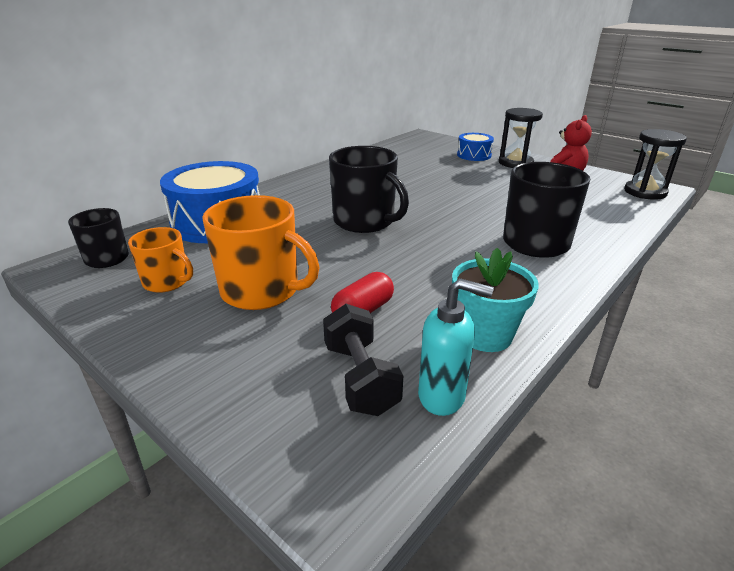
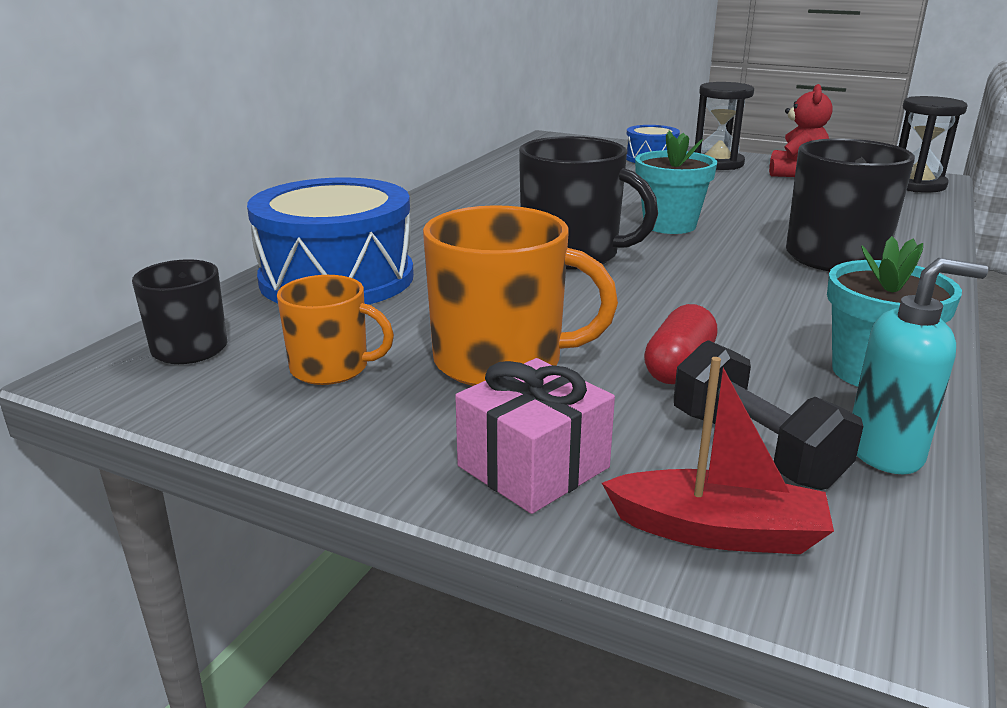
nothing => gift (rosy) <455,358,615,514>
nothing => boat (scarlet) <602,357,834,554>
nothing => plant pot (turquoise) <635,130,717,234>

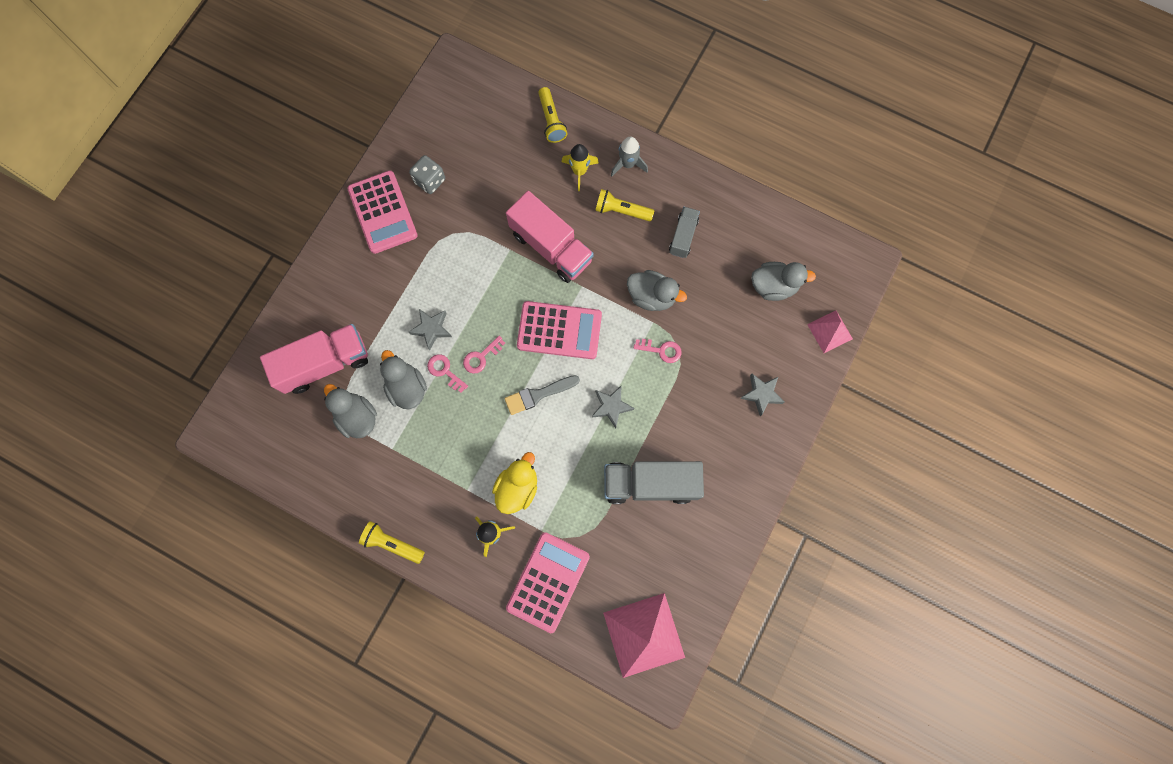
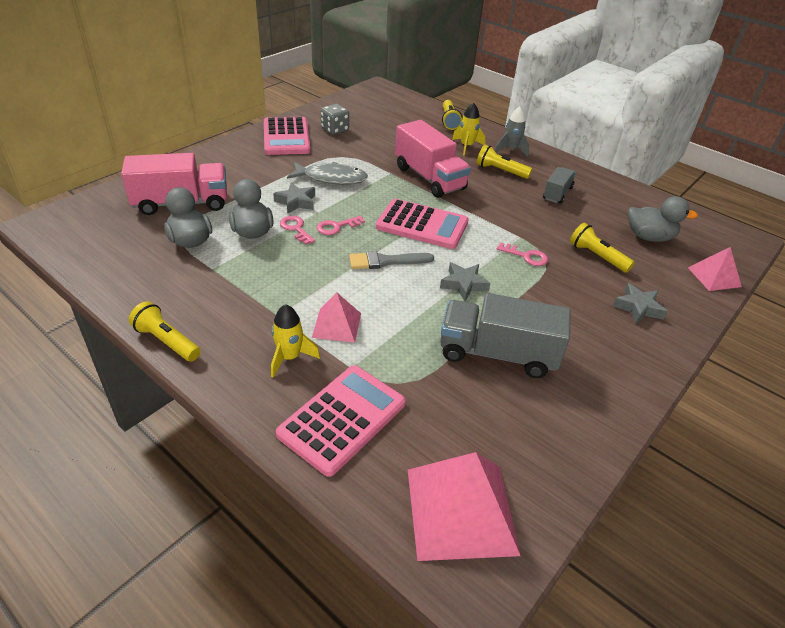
rubber duck (bright yellow) <492,452,537,514> => solid pyramid (rosy) <312,293,361,343>
rubber duck (grey) <627,270,687,311> => nothing
nothing => toy fish (grey) <287,162,368,185>
nothing => pocket torch (bright yellow) <570,223,635,273>

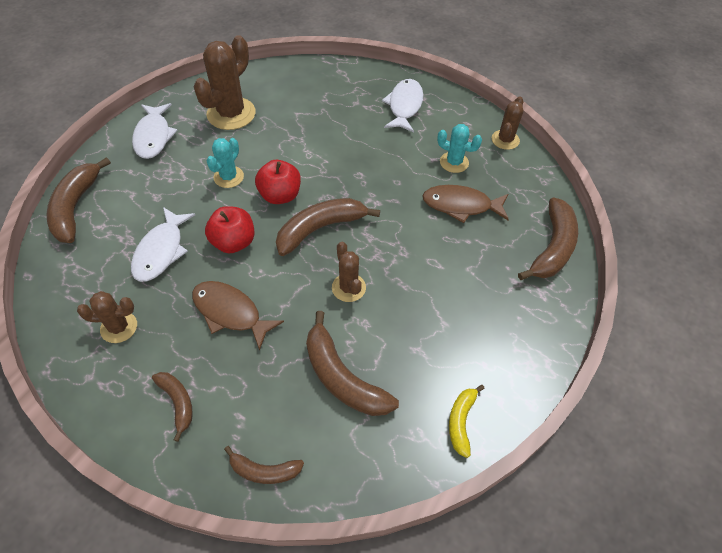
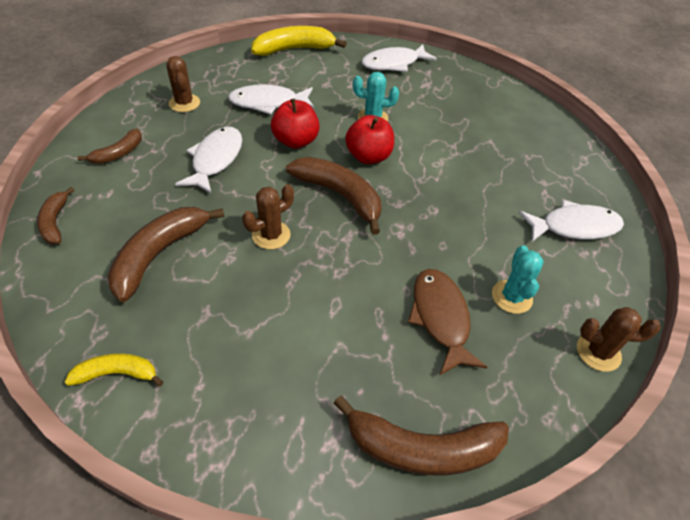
banana (brown) <47,157,111,243> => banana (bright yellow) <251,26,347,56>
toy fish (brown) <192,281,284,351> => toy fish (white) <175,127,242,194>
cactus (brown) <193,35,256,130> => nothing

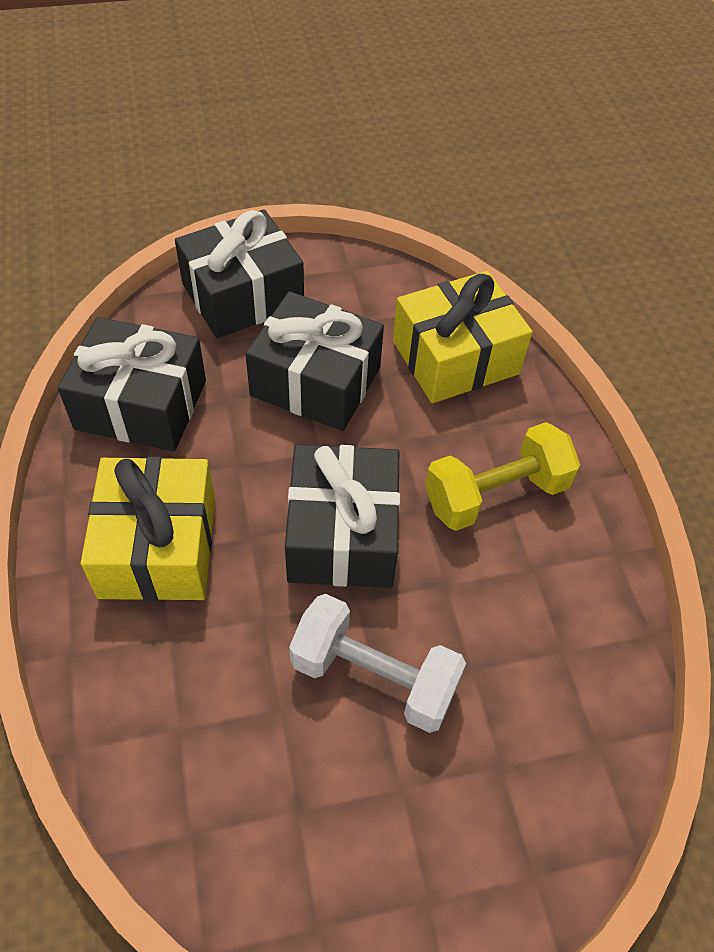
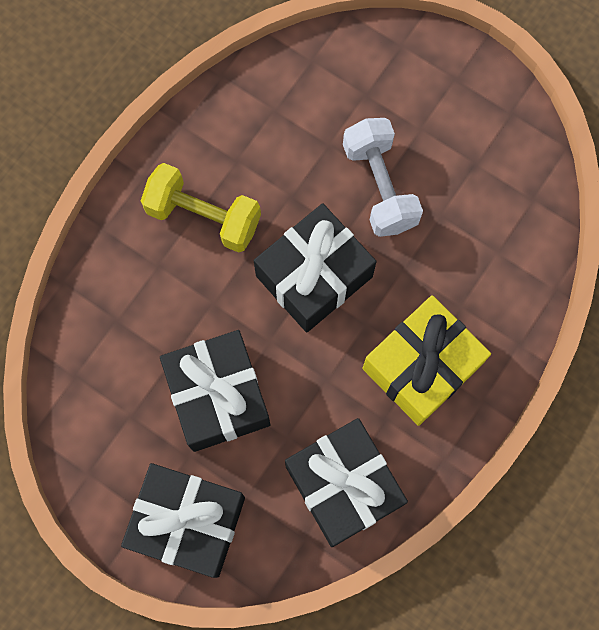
gift (bright yellow) <393,271,533,403> => nothing

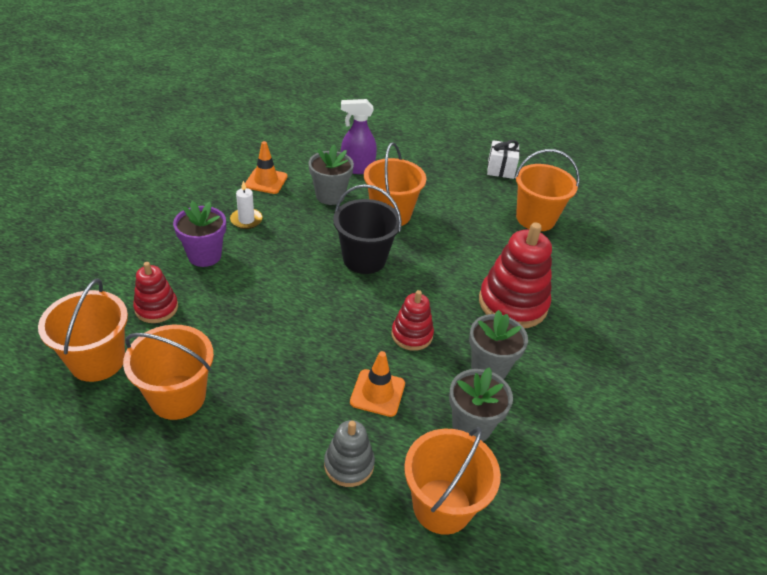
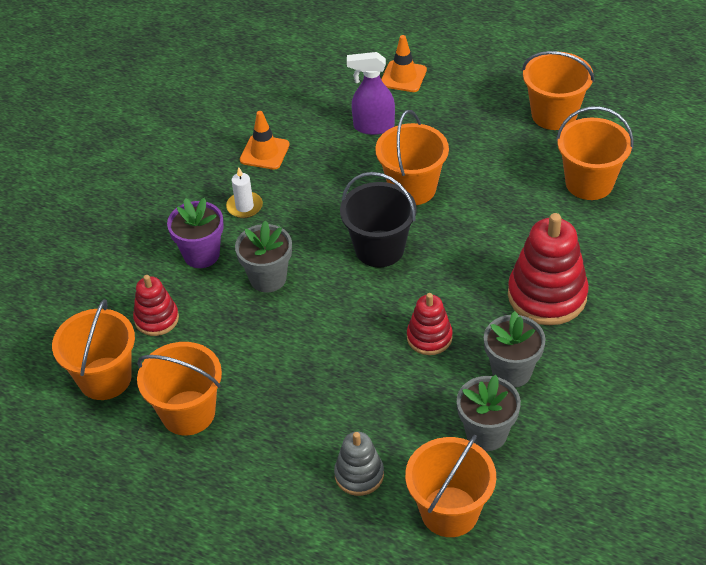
plant pot (grey) <309,144,354,205> => plant pot (grey) <235,221,292,292>, relocated
road cone (orange) <350,351,405,417> => road cone (orange) <381,35,427,92>, relocated
gift (white) <487,140,520,179> => sand bucket (orange) <522,51,594,130>

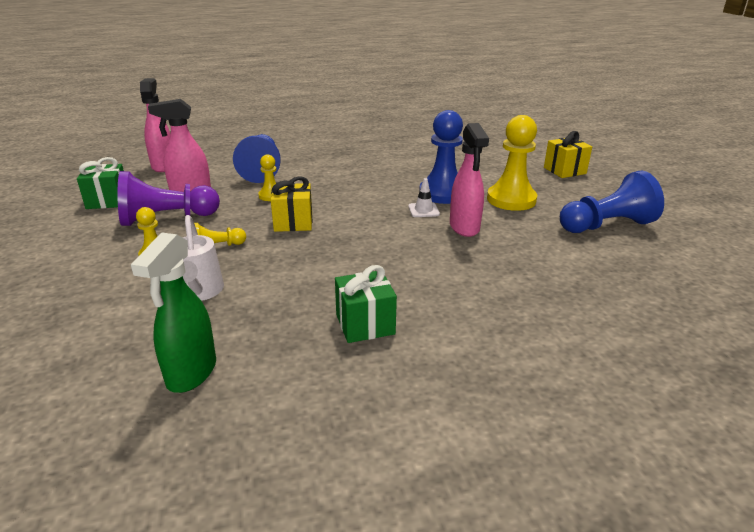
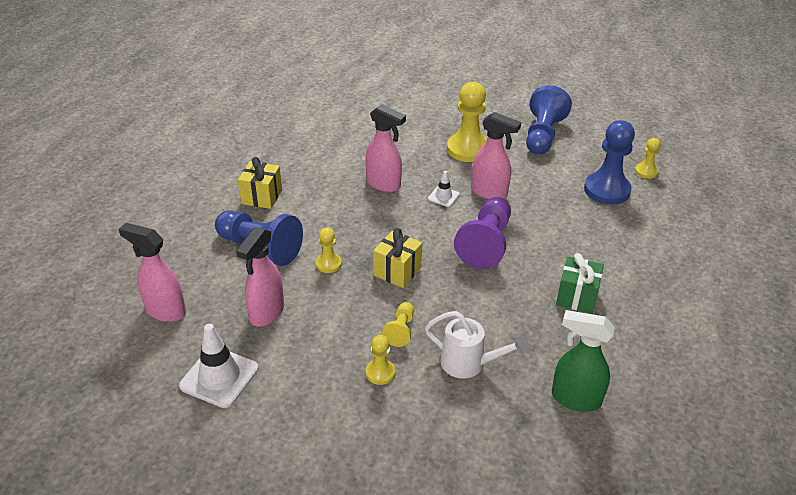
gift (leaf-green) <77,157,124,209> => road cone (white) <179,324,259,408>
game pawn (violet) <118,171,220,226> => game pawn (violet) <454,197,511,269>, relocated
sprayer (leaf-green) <131,232,216,393> => sprayer (leaf-green) <552,310,615,412>, 150 degrees clockwise
game pawn (royal blue) <419,110,463,204> => game pawn (royal blue) <584,120,635,205>, relocated
gift (bright yellow) <544,131,592,178> => gift (bright yellow) <238,157,282,209>, relocated
nothing => sprayer (rosy) <366,104,406,192>
nothing => game pawn (bright yellow) <635,138,661,179>

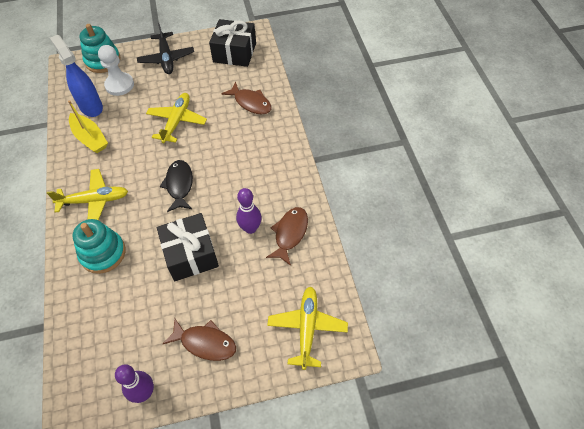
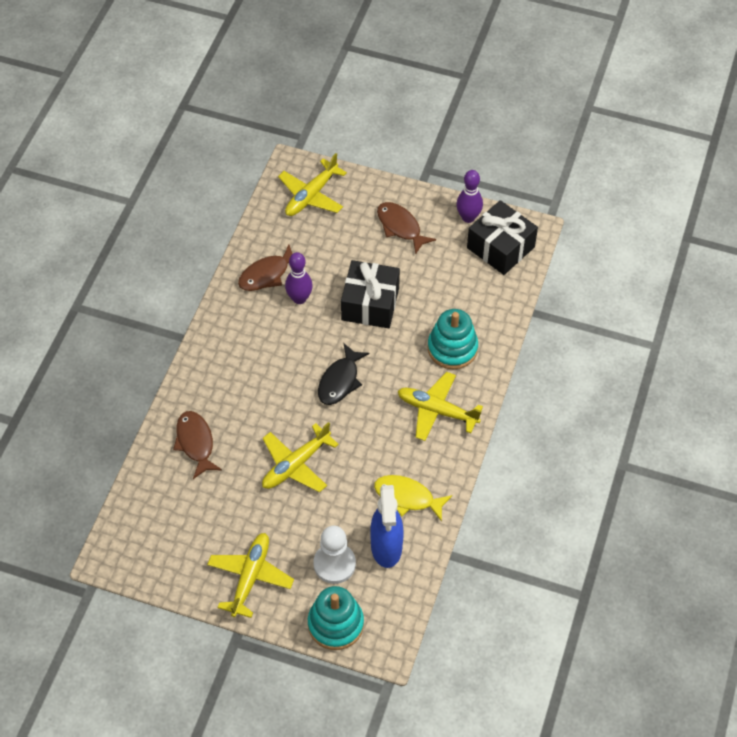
boat (bright yellow) <68,100,108,153> => toy fish (bright yellow) <374,475,452,521>
aeroplane (jet-black) <137,23,194,74> => aeroplane (bright yellow) <207,533,294,618>
gift (jet-black) <209,19,256,67> => gift (jet-black) <467,200,538,275>, relocated

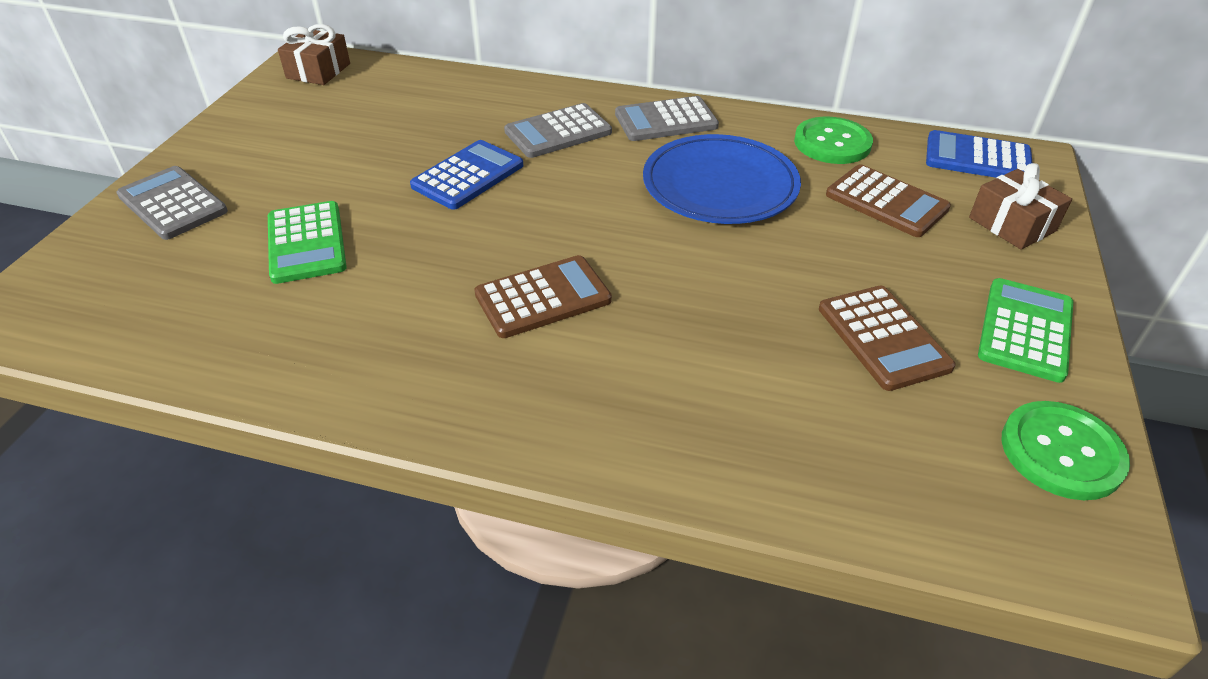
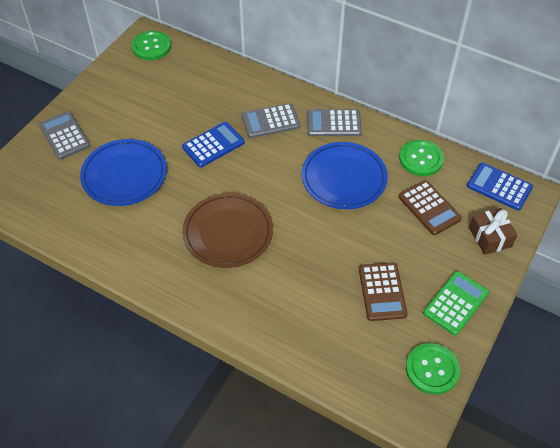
adding machine (leaf-green) <268,201,347,284> => dinner plate (royal blue) <80,139,167,206>
gift (brown) <278,24,350,85> => shirt button (leaf-green) <132,31,171,60>
adding machine (brown) <474,255,612,338> => dinner plate (brown) <182,193,273,268>

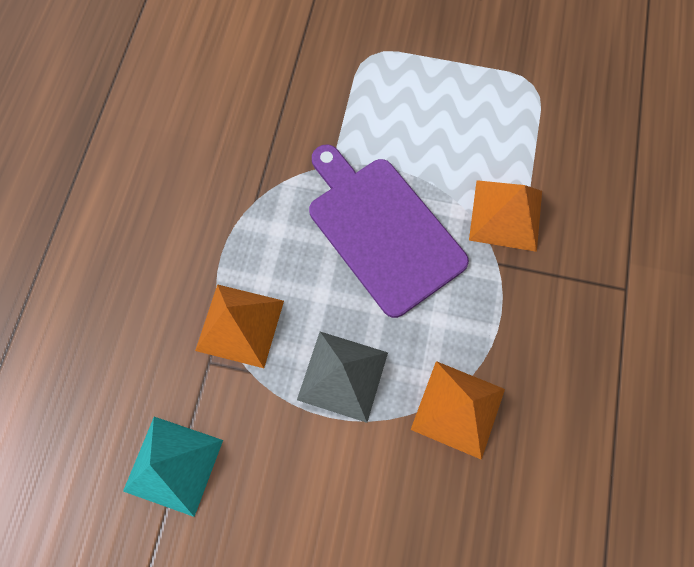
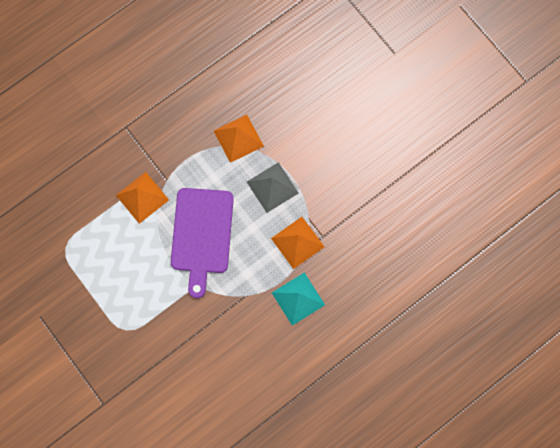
solid pyramid (turquoise) <123,417,223,517> => solid pyramid (turquoise) <272,272,325,326>, relocated

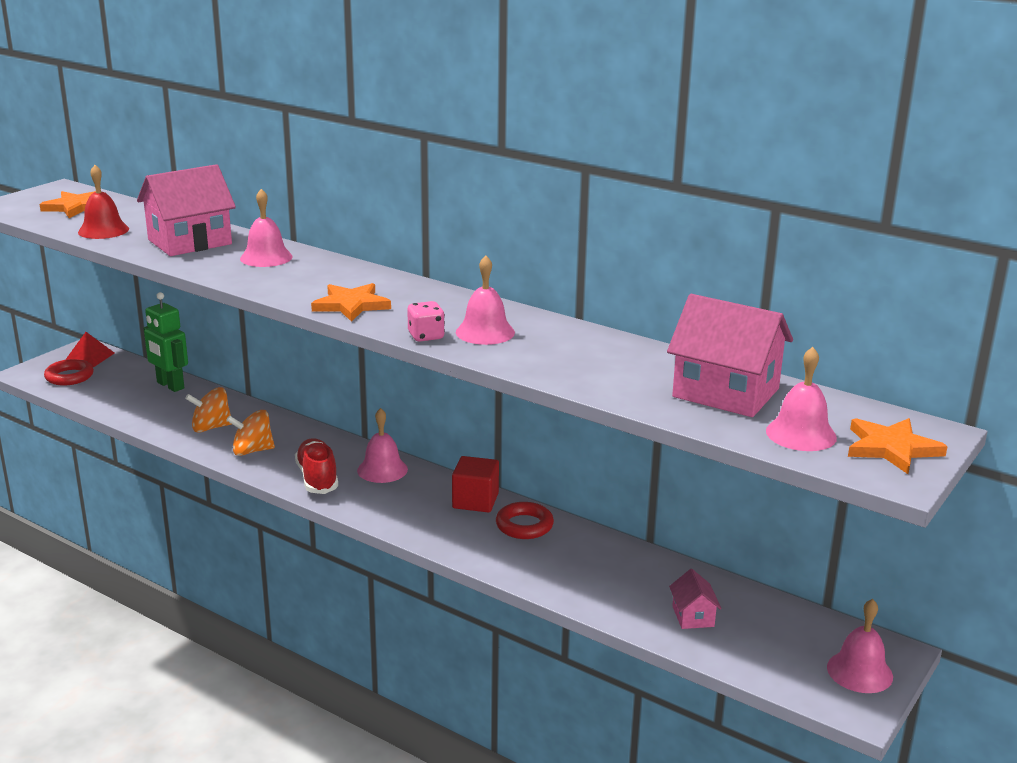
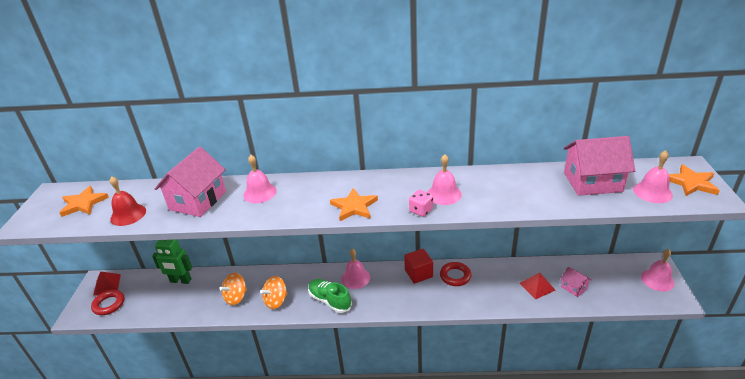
lace-up shoe (scarlet) <295,438,338,494> => lace-up shoe (leaf-green) <308,279,352,313>
nothing => solid pyramid (scarlet) <520,272,556,300>

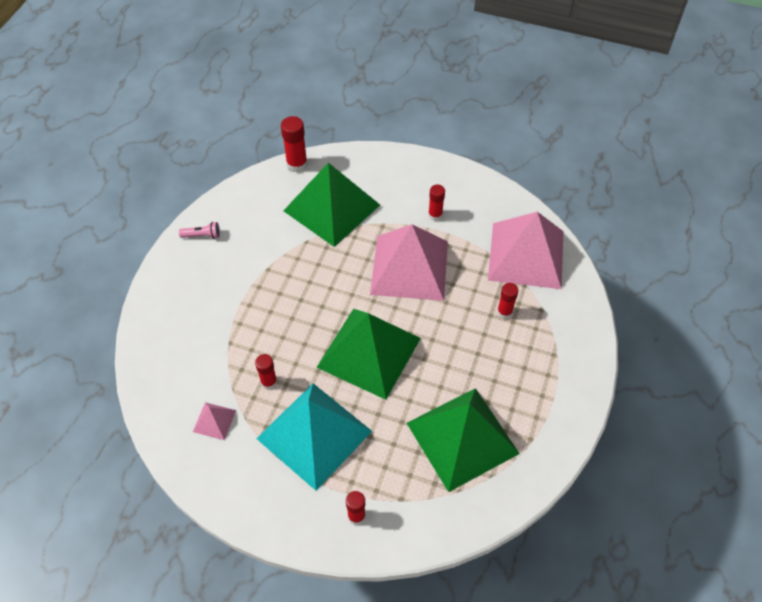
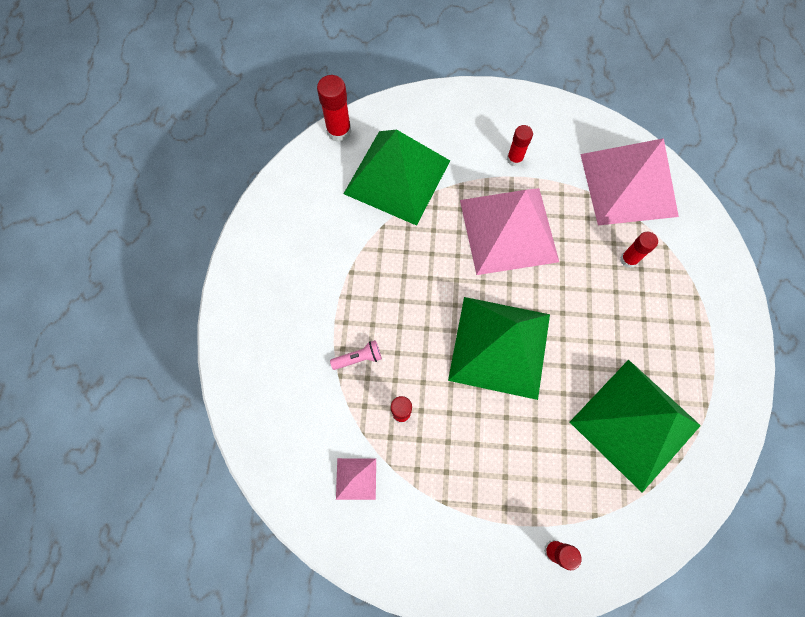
pocket torch (rosy) <179,222,220,239> => pocket torch (rosy) <330,340,382,370>, relocated
solid pyramid (turquoise) <256,383,372,491> => nothing

